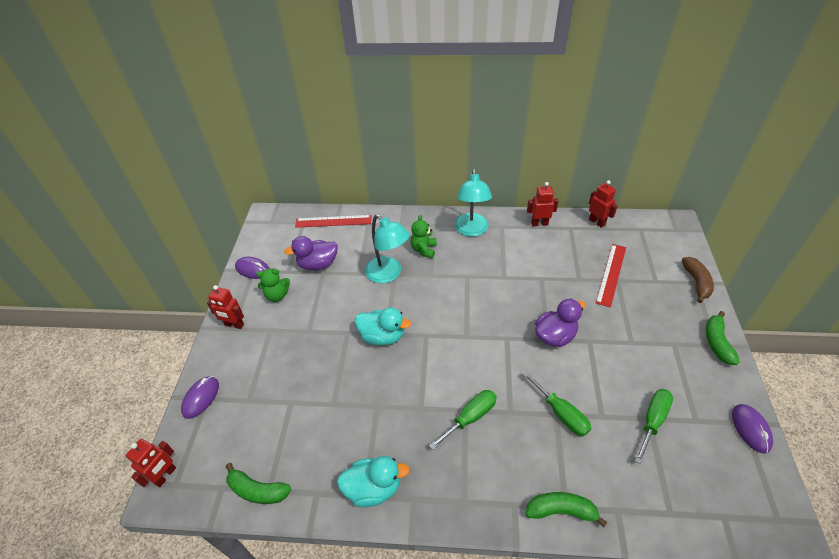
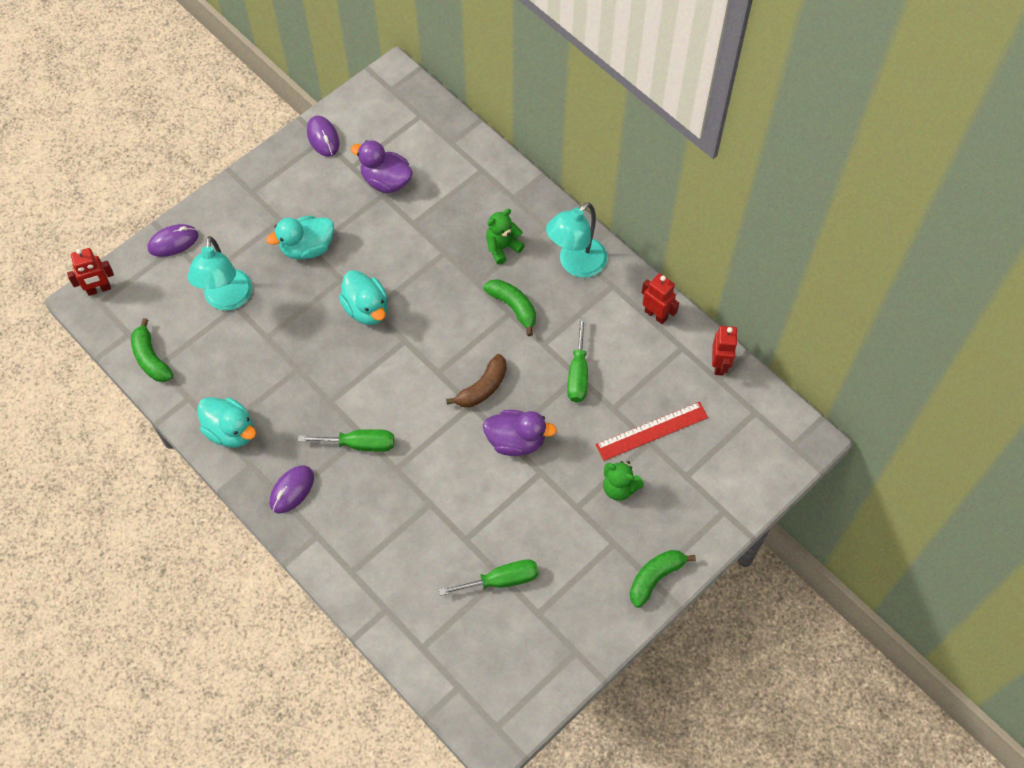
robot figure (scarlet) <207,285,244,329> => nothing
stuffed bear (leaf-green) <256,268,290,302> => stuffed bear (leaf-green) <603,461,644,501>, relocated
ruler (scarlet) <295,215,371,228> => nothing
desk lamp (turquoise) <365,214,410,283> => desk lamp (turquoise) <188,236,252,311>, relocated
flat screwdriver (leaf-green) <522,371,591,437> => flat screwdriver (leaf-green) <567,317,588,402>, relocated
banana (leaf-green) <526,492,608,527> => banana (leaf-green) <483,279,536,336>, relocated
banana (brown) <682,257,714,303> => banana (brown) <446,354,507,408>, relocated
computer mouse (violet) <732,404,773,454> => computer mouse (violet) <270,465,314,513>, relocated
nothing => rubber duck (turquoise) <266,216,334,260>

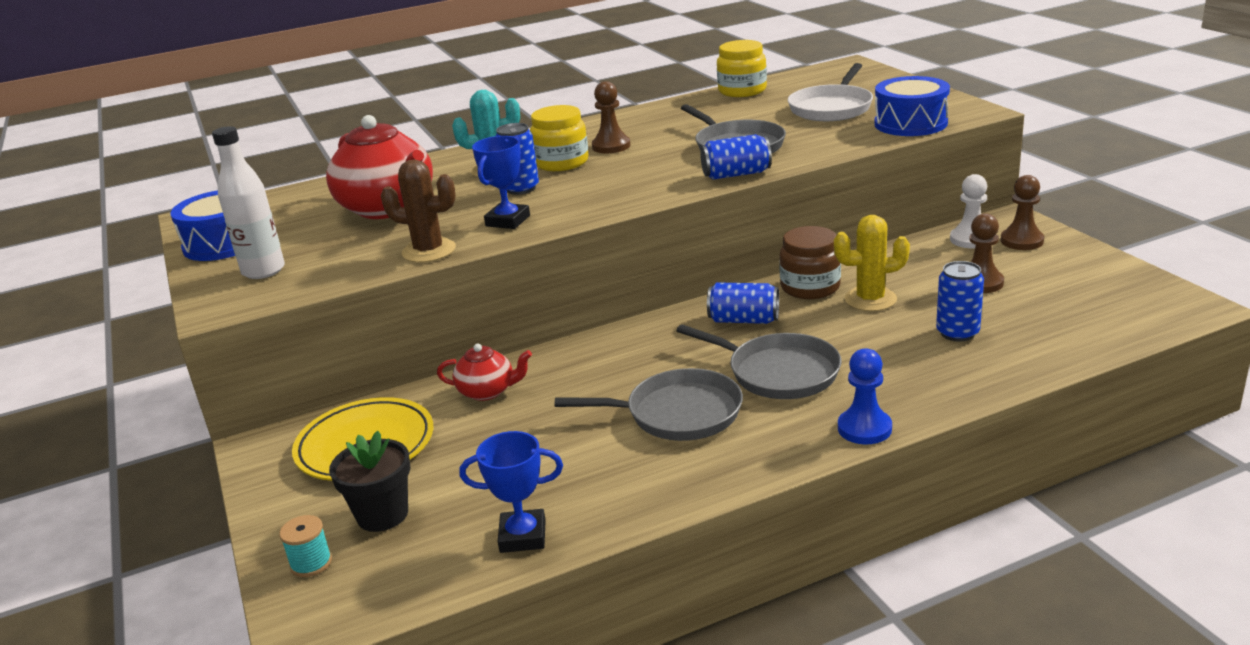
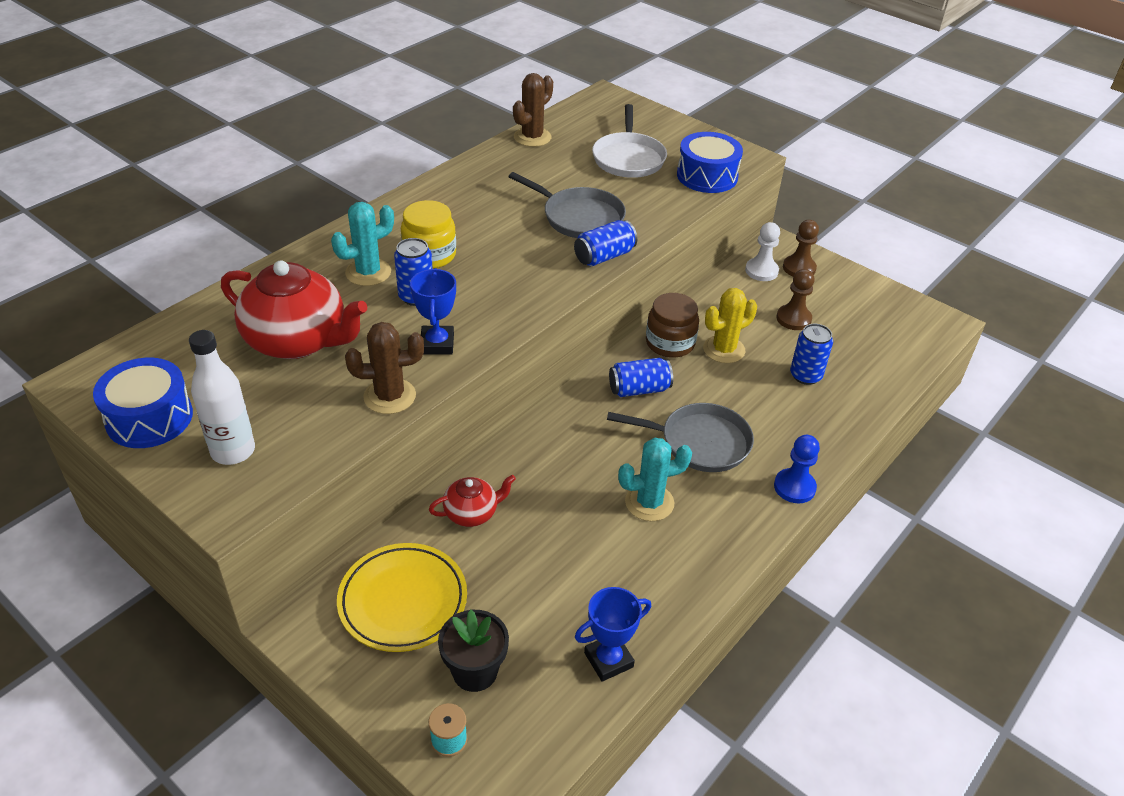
frying pan (grey) <555,368,743,441> => cactus (turquoise) <618,438,692,521>
game pawn (brown) <592,81,630,153> => nothing
jar (bright yellow) <717,40,767,97> => cactus (brown) <513,73,553,147>

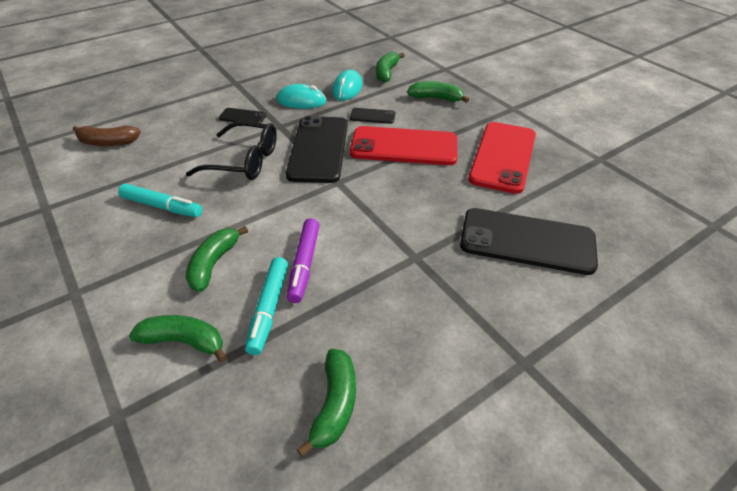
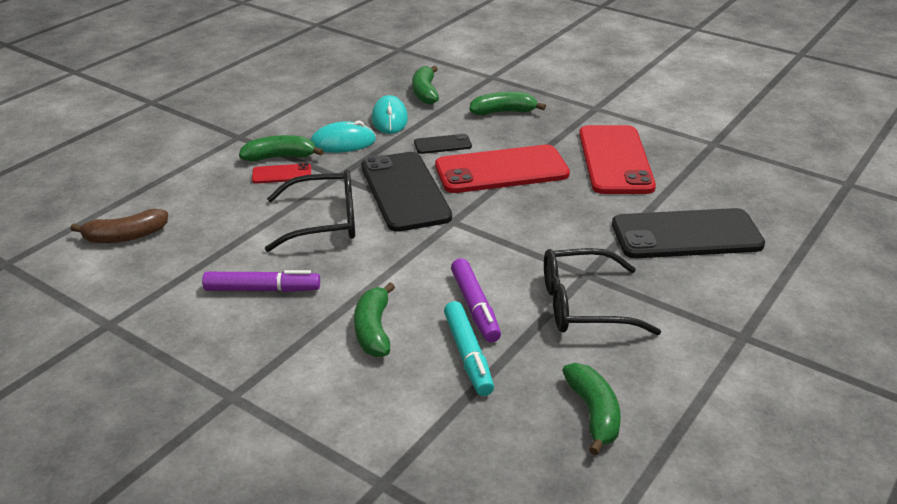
marker (turquoise) <118,184,202,217> => marker (violet) <202,270,320,292>
banana (leaf-green) <129,315,227,363> => banana (leaf-green) <239,135,324,162>, relocated
smartphone (jet-black) <219,108,266,123> => smartphone (scarlet) <252,163,311,184>
nothing => spectacles (jet-black) <544,248,661,335>

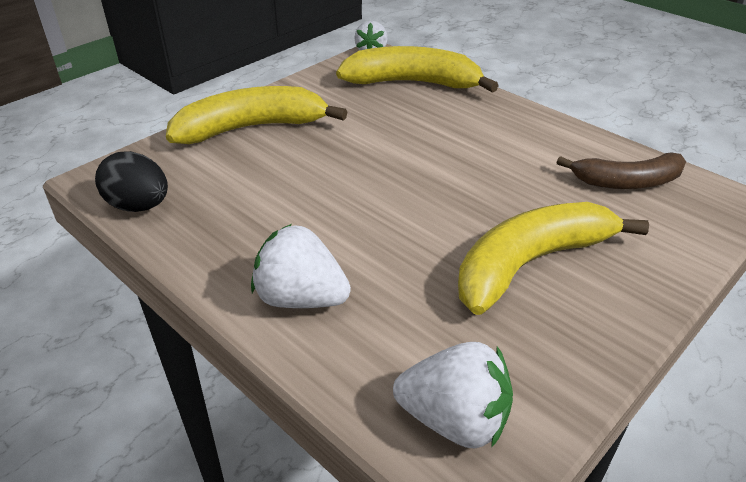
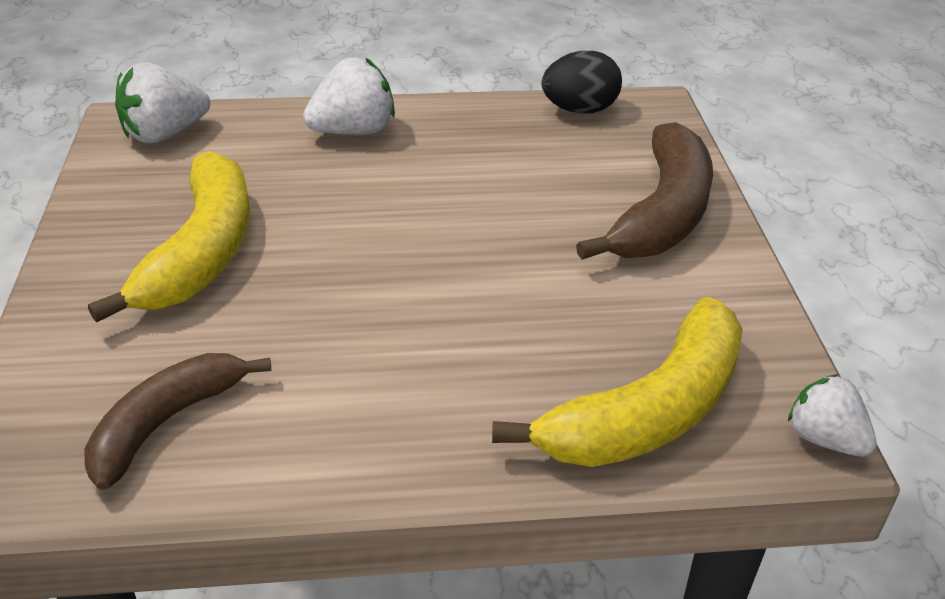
banana (bright yellow) <166,86,347,144> => banana (brown) <576,122,713,260>

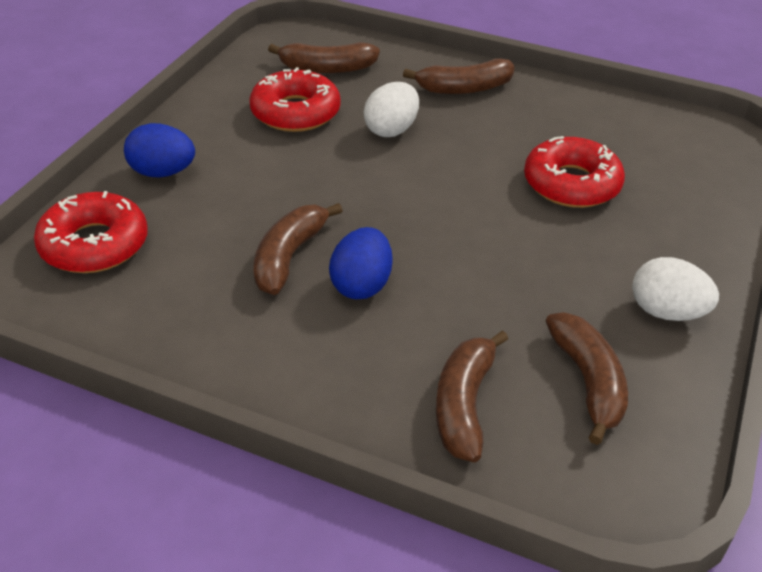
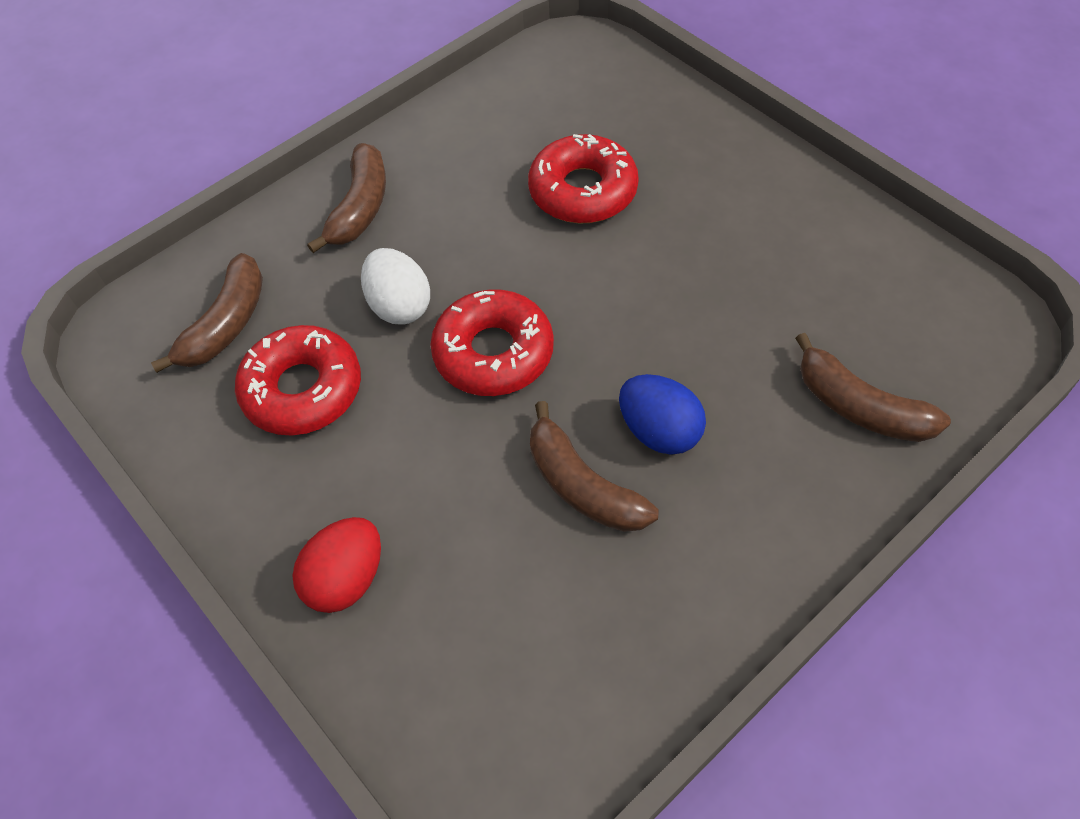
donut (scarlet) <34,191,148,273> => donut (scarlet) <430,289,554,396>, relocated
toy egg (royal blue) <124,123,195,178> => toy egg (scarlet) <292,517,381,613>
banana (brown) <546,312,628,445> => nothing
toy egg (white) <632,257,719,321> => nothing

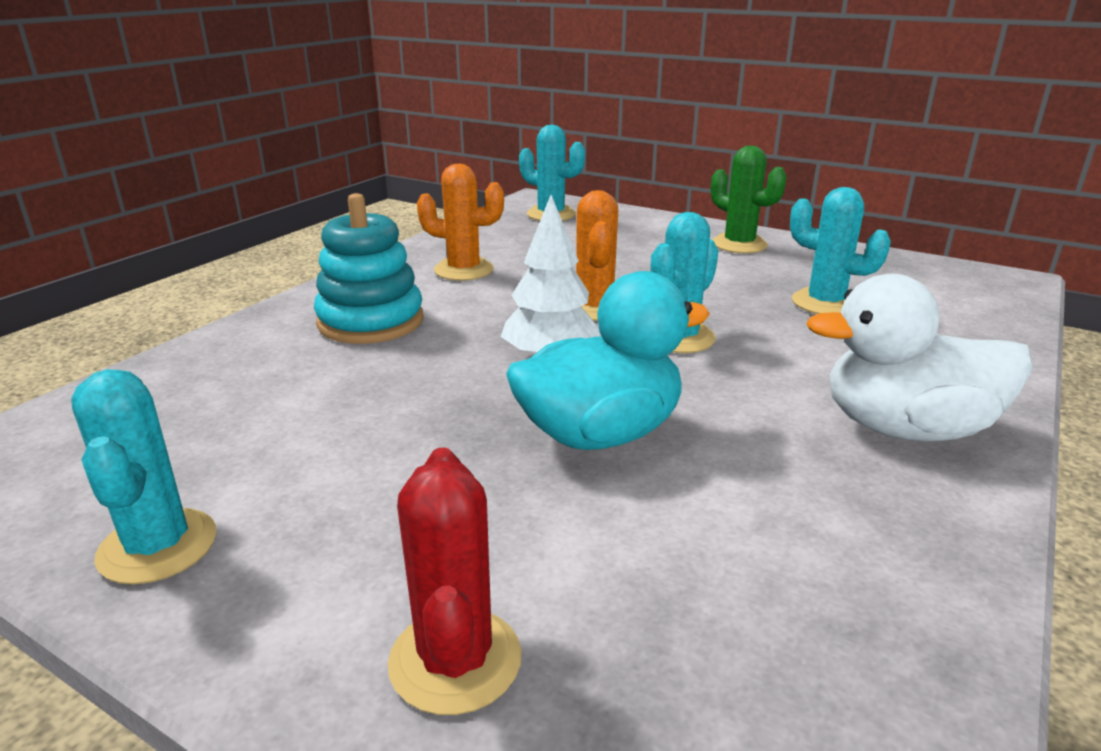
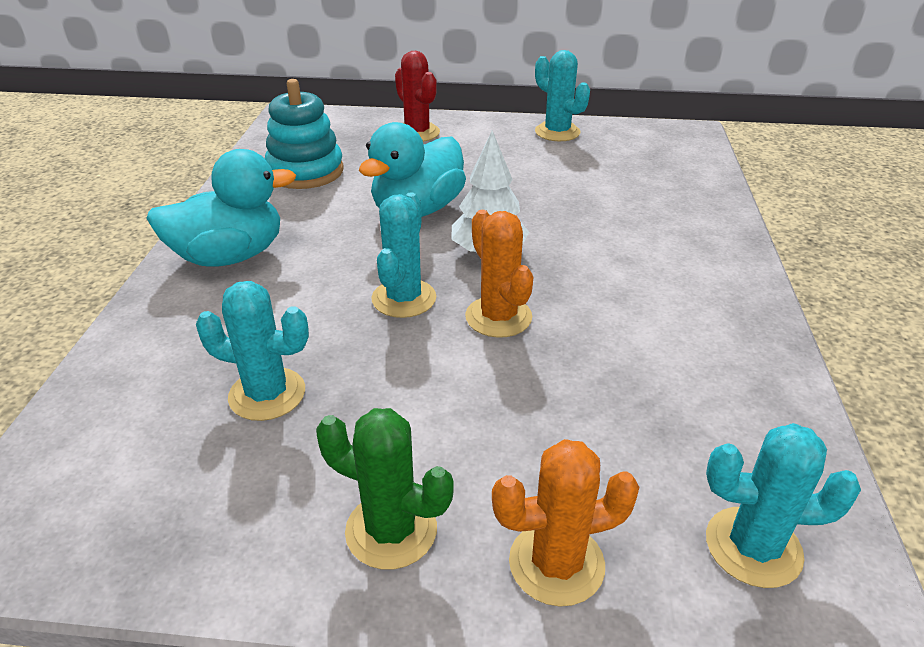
ring stacker (turquoise) <314,193,424,344> => ring stacker (turquoise) <265,79,343,189>, relocated
cactus (orange) <417,164,504,281> => cactus (orange) <492,439,639,607>, relocated
rubber duck (white) <806,274,1033,442> => rubber duck (turquoise) <146,149,296,267>

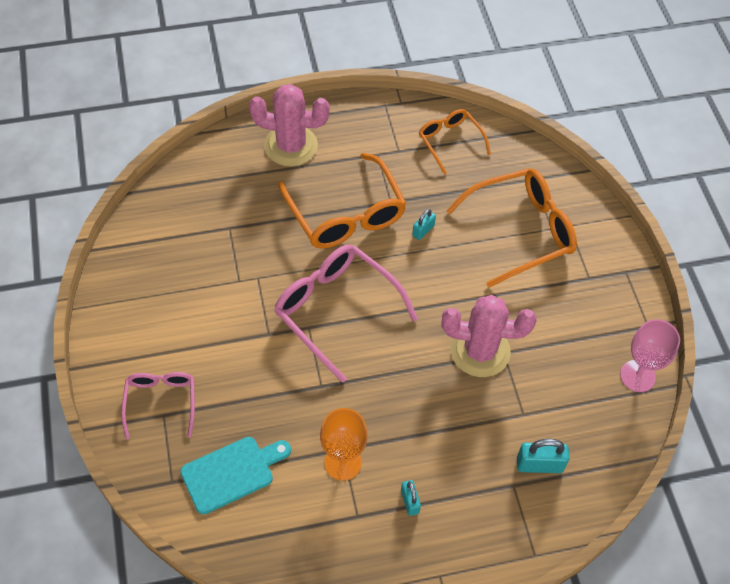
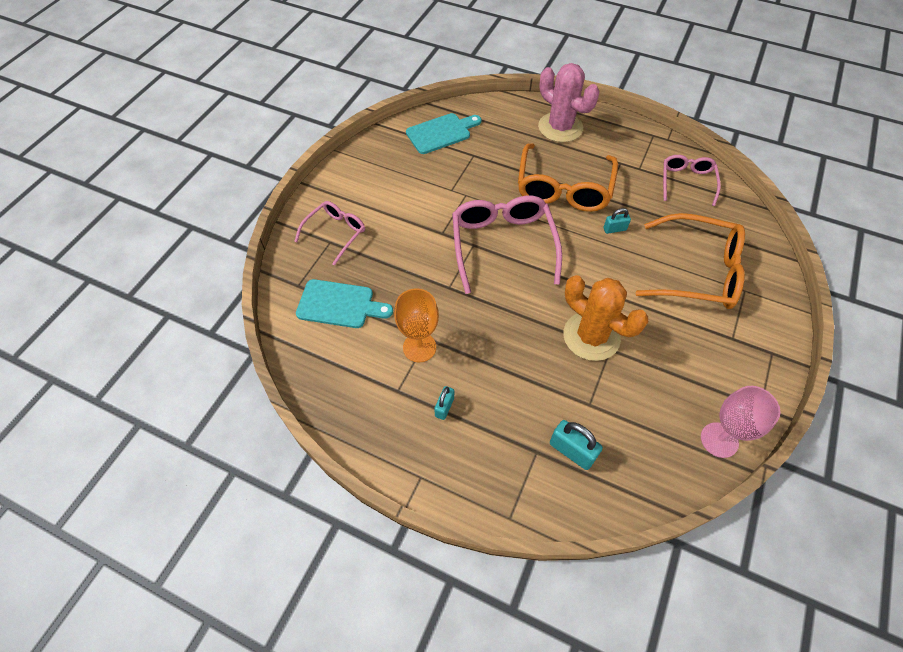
spectacles (orange) <419,109,491,175> => spectacles (rosy) <663,155,721,206>
cactus (rosy) <442,295,537,377> => cactus (orange) <563,275,648,361>
nothing => cutting board (turquoise) <406,113,482,154>

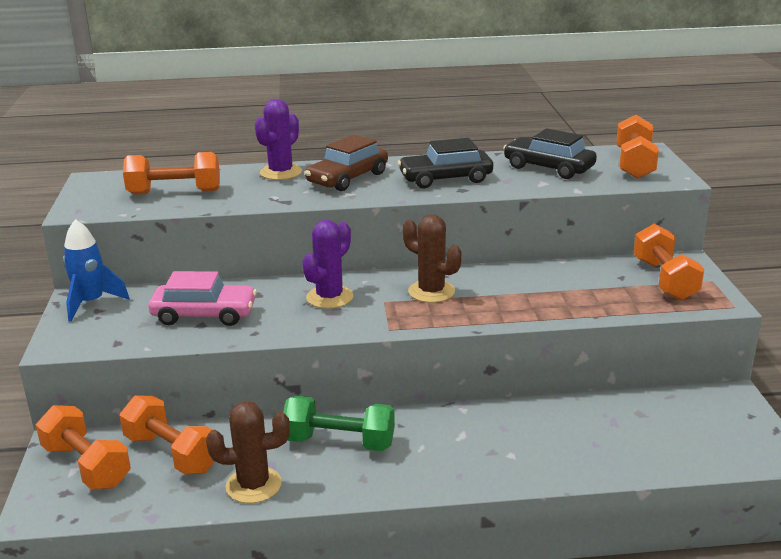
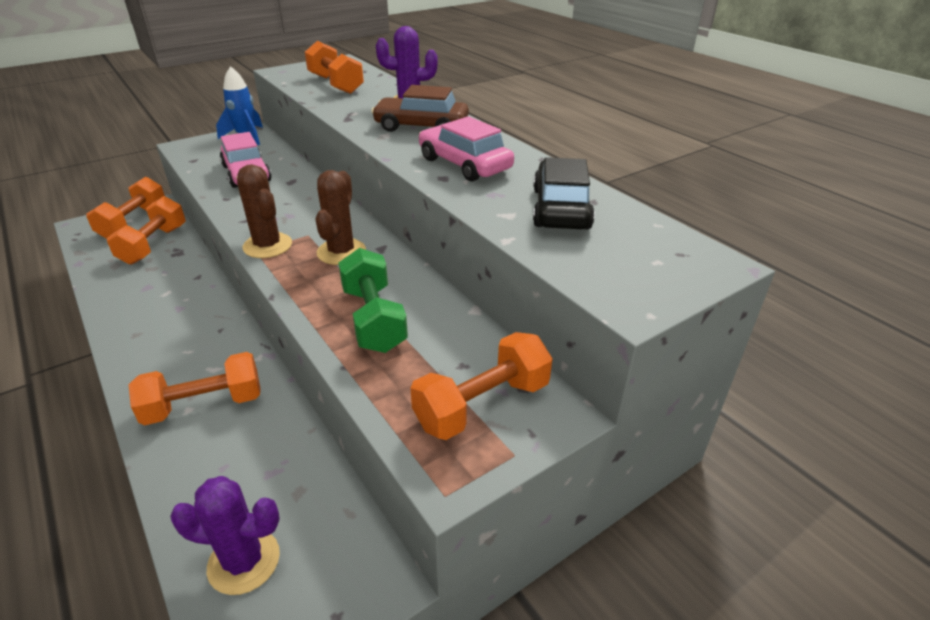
cactus (brown) <206,401,290,503> => cactus (brown) <237,164,292,258>, relocated
hand weight (leaf-green) <283,396,395,451> => hand weight (leaf-green) <338,248,408,353>, relocated
cactus (violet) <302,220,353,309> => cactus (violet) <170,476,280,595>, relocated
car (jet-black) <398,138,493,188> => car (rosy) <419,116,514,182>
hand weight (orange) <616,115,659,179> => hand weight (orange) <128,352,261,425>, relocated

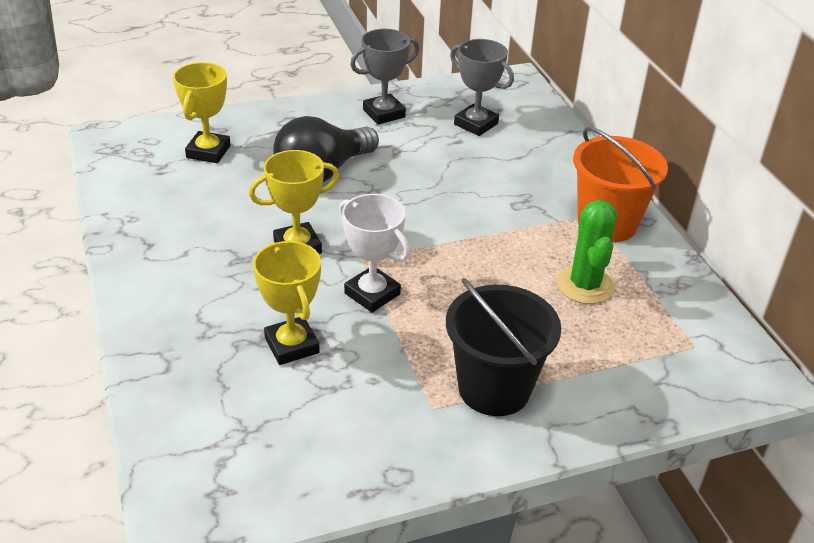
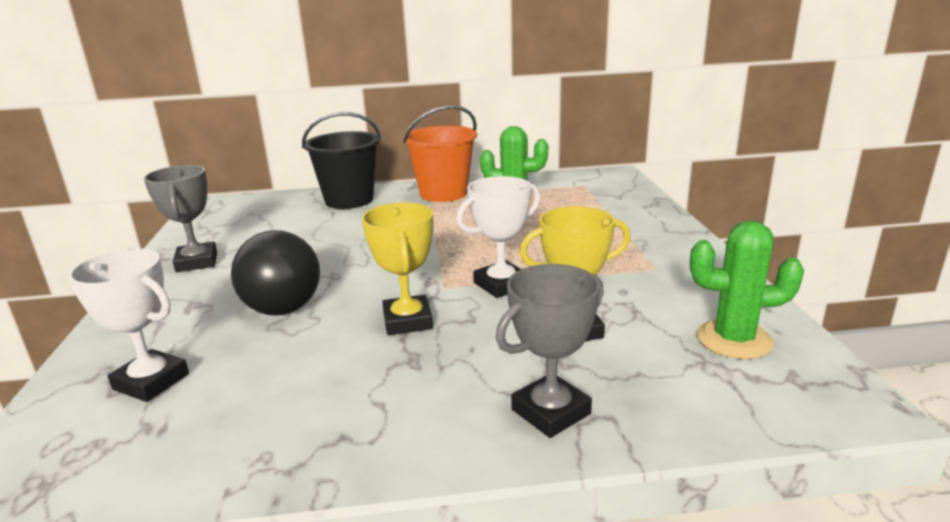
prize cup (bright yellow) <173,62,231,163> => prize cup (white) <68,248,189,402>
sand bucket (jet-black) <446,278,561,416> => sand bucket (jet-black) <302,112,381,209>, relocated
prize cup (grey) <450,39,514,136> => prize cup (grey) <496,264,604,438>, relocated
nothing => cactus (leaf-green) <690,221,804,359>

